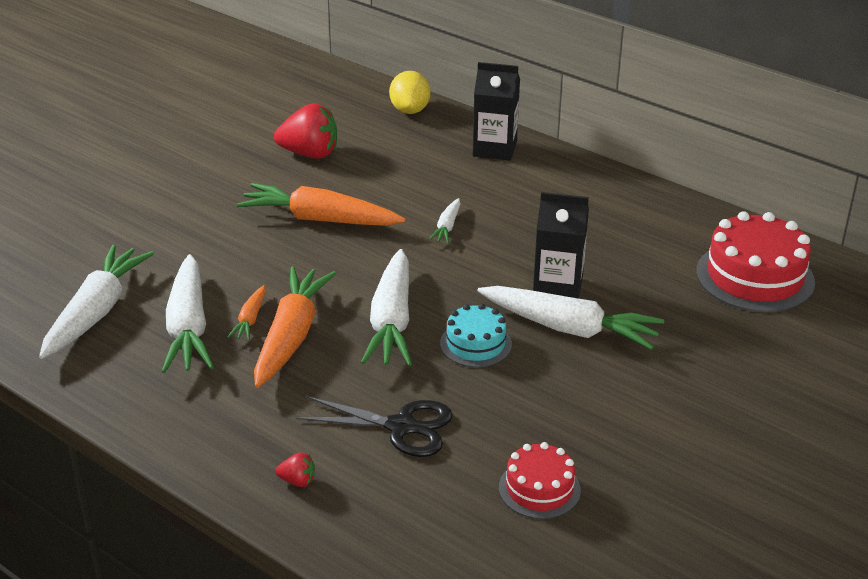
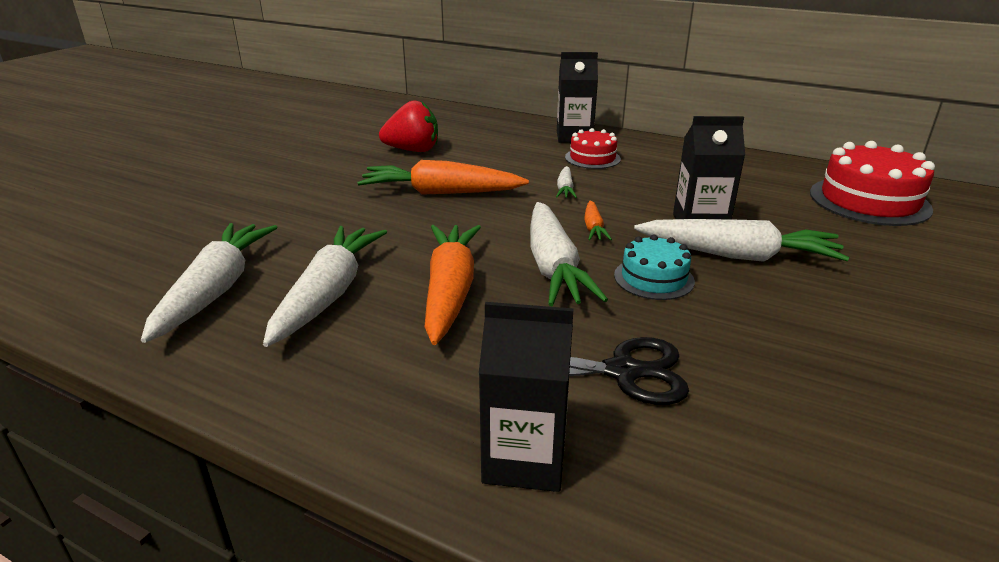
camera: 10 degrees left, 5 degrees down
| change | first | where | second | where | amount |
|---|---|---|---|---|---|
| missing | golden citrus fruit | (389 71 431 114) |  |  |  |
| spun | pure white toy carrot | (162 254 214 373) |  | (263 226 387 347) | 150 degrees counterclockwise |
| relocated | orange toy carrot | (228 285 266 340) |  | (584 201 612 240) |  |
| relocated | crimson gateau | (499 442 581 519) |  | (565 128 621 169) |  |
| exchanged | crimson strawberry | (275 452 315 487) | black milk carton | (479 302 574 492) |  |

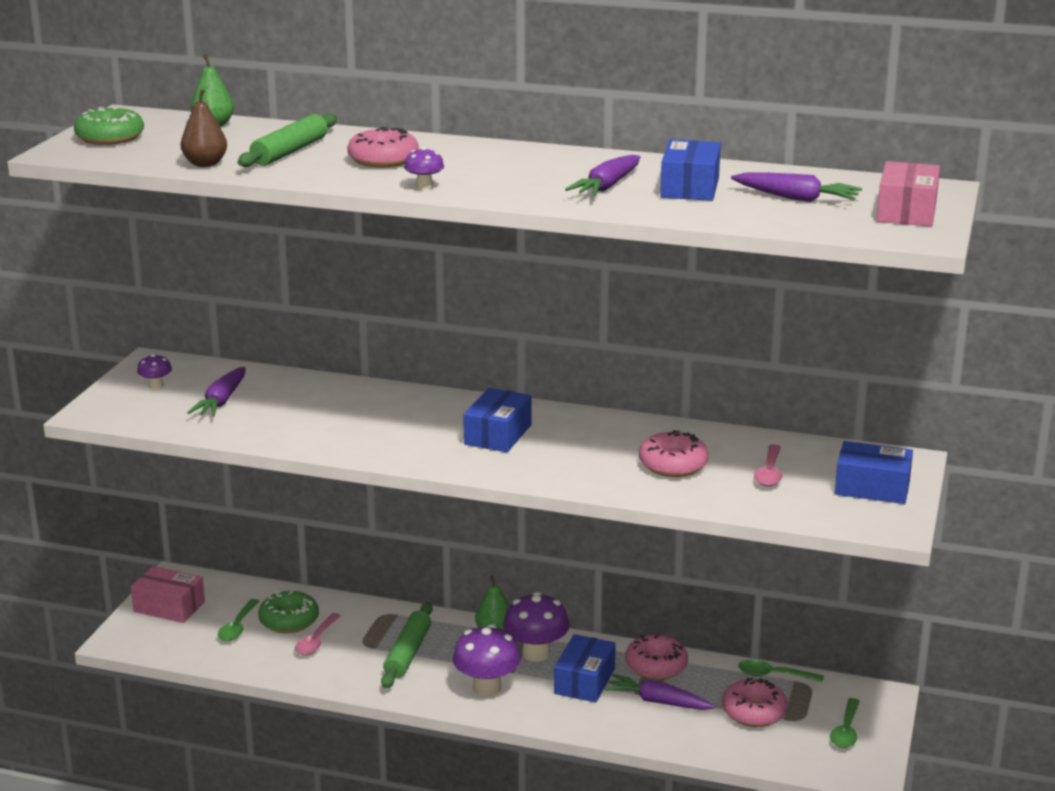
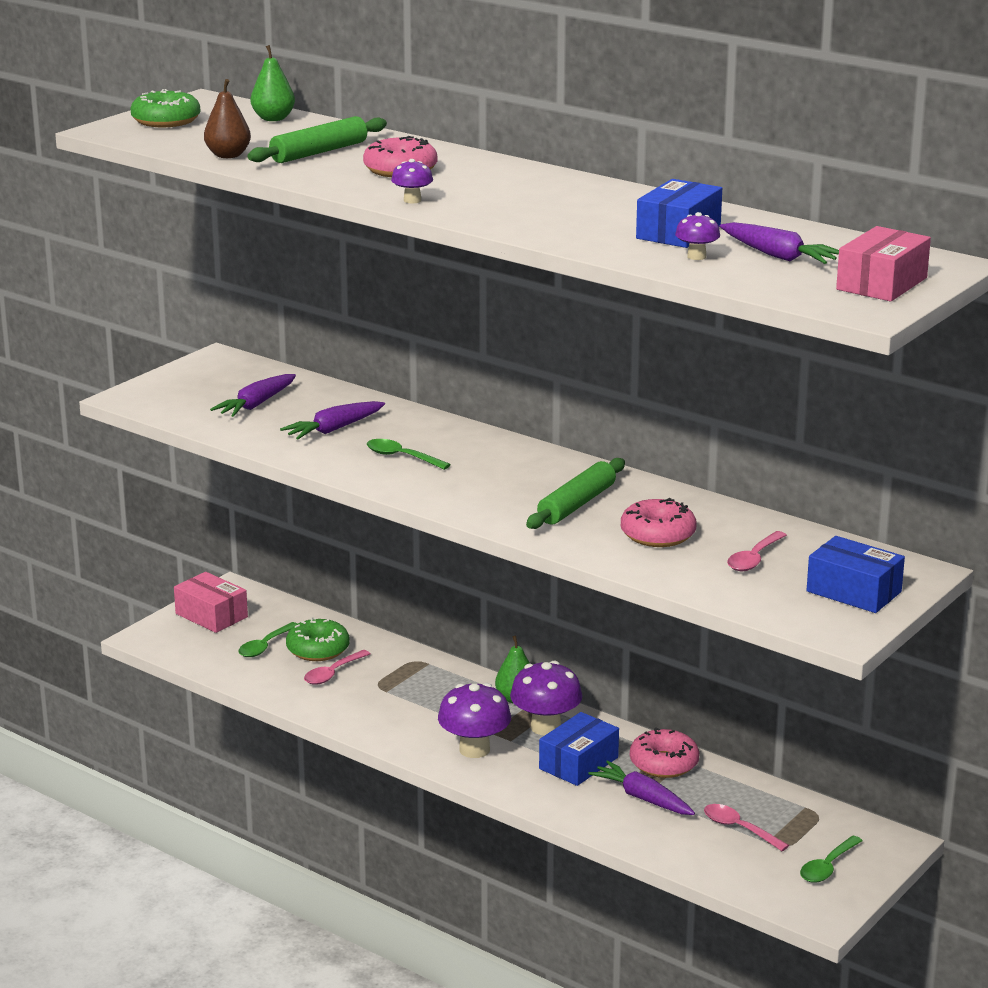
camera: 20 degrees right, 0 degrees up
| change | first | where | second | where | amount |
|---|---|---|---|---|---|
| relocated | purple toy carrot | (565 155 640 196) |  | (280 401 385 440) |  |
| relocated | purple mushroom | (137 354 172 389) |  | (675 212 720 260) |  |
| missing | royal blue box | (463 388 532 452) |  |  |  |
| relocated | emerald dough roller | (381 602 433 688) |  | (526 458 625 529) |  |
| relocated | emerald teaspoon | (738 660 824 683) |  | (367 439 451 470) |  |
| exchanged | pink donut | (722 678 788 727) | pink teaspoon | (704 804 789 851) |  |

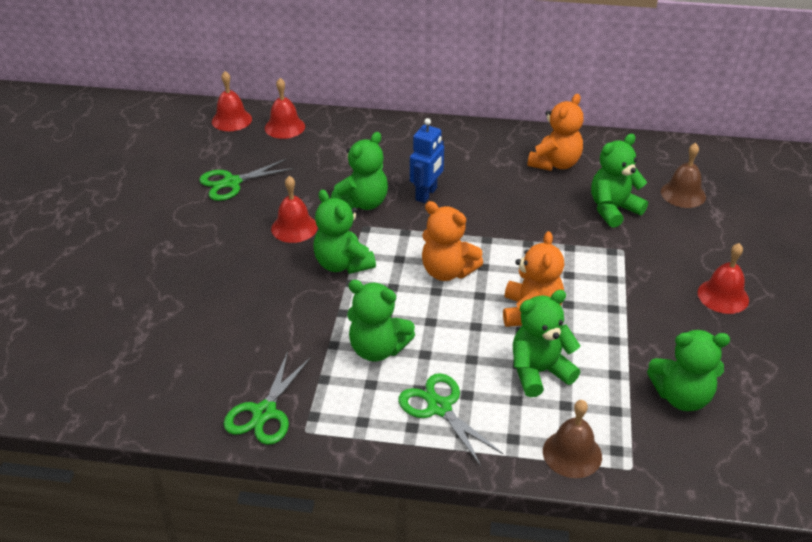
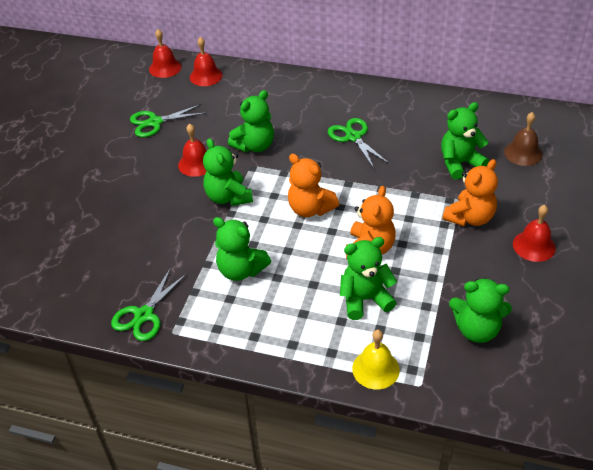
camera: 10 degrees right, 5 degrees up
| change | first | where | second | where | amount |
|---|---|---|---|---|---|
| relocated | orange stuffed bear | (527 94 584 171) |  | (442 159 498 226) |  |
| missing | royal blue toy robot | (410 118 444 203) |  |  |  |
| relocated | emerald shears | (398 373 503 466) |  | (328 118 390 168) |  |
| colour | dark brown school bell | (543 400 602 478) | golden school bell | (352 329 400 389) |  |

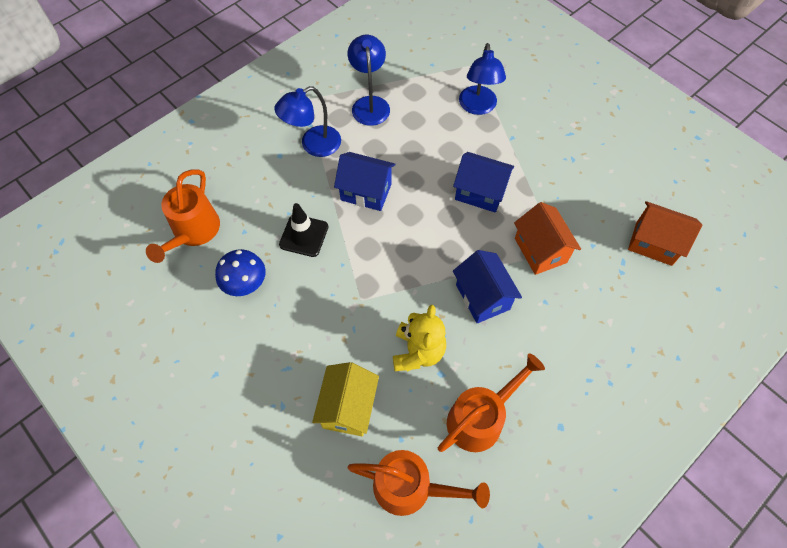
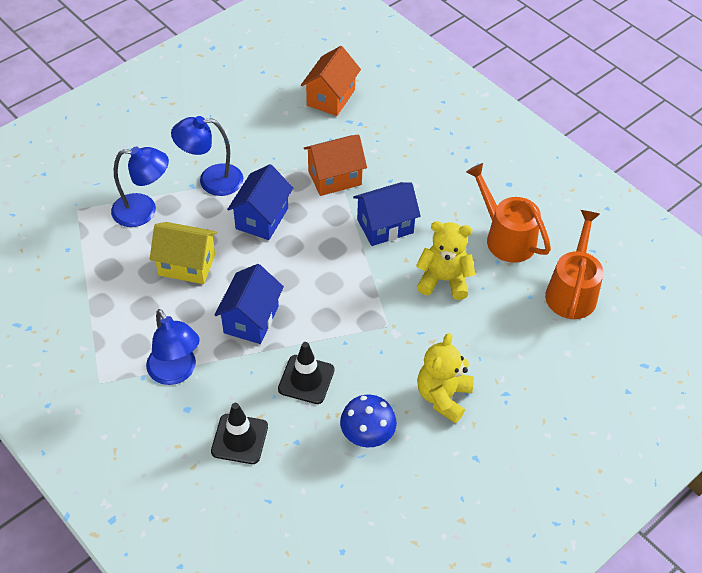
camera: 90 degrees left, 10 degrees down
| change | first | where | second | where | amount |
|---|---|---|---|---|---|
| relocated | royal blue desk lamp | (348 35 390 126) |  | (171 116 243 196) |  |
| missing | orange sprinkling can | (146 169 220 263) |  |  |  |
| relocated | golden toy house | (312 362 379 436) |  | (150 222 217 284) |  |
| appeared |  |  | golden stuffed bear | (417 333 474 423) |  |
| appeared |  |  | black road cone | (211 403 268 464) |  |

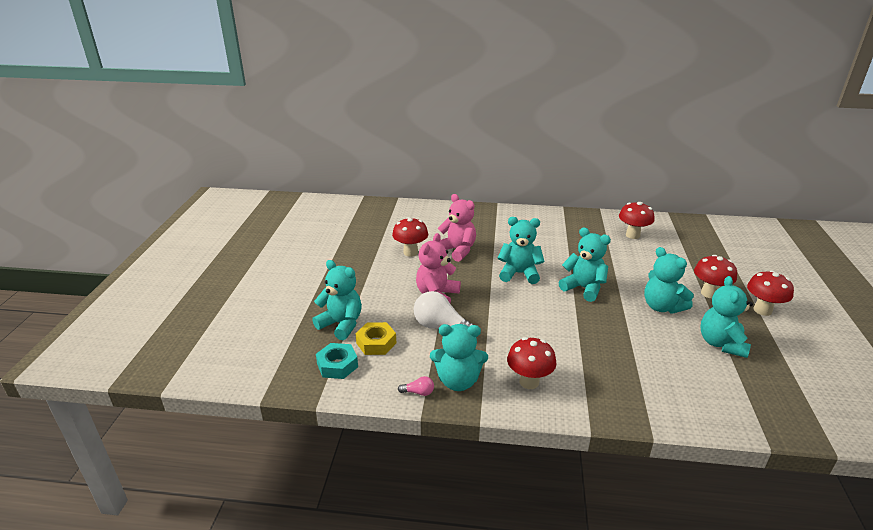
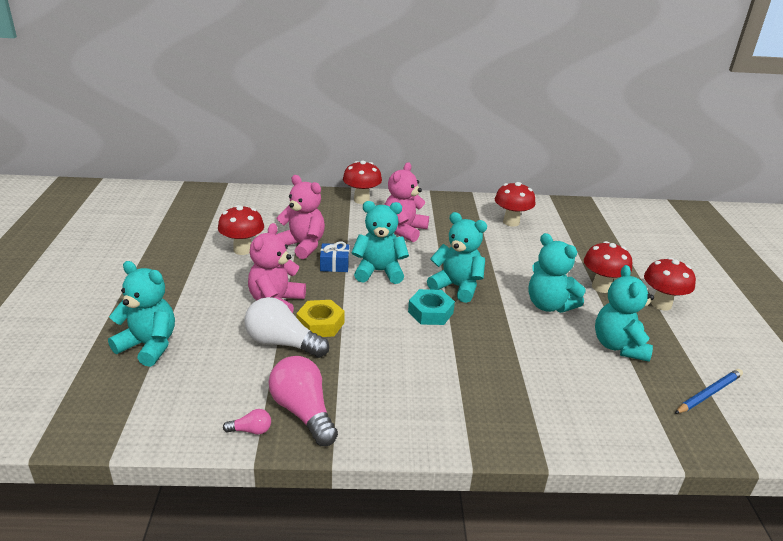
camera: 10 degrees left, 0 degrees up
| change | first | where | second | where | amount |
|---|---|---|---|---|---|
| relocated | golden hexagon nut | (355 322 396 355) |  | (296 300 345 337) |  |
| exchanged | aqua stuffed bear | (430 324 488 391) | pink lightbulb | (269 356 338 446) |  |
| relocated | crimson mushroom | (507 337 556 389) |  | (343 161 382 204) |  |
| relocated | aqua hexagon nut | (316 343 358 379) |  | (408 289 455 325) |  |
| appeared |  |  | pink stuffed bear | (384 162 429 242) |  |
| appeared |  |  | royal blue present | (320 241 349 272) |  |
| appeared |  |  | royal blue wooden pencil | (675 369 743 414) |  |

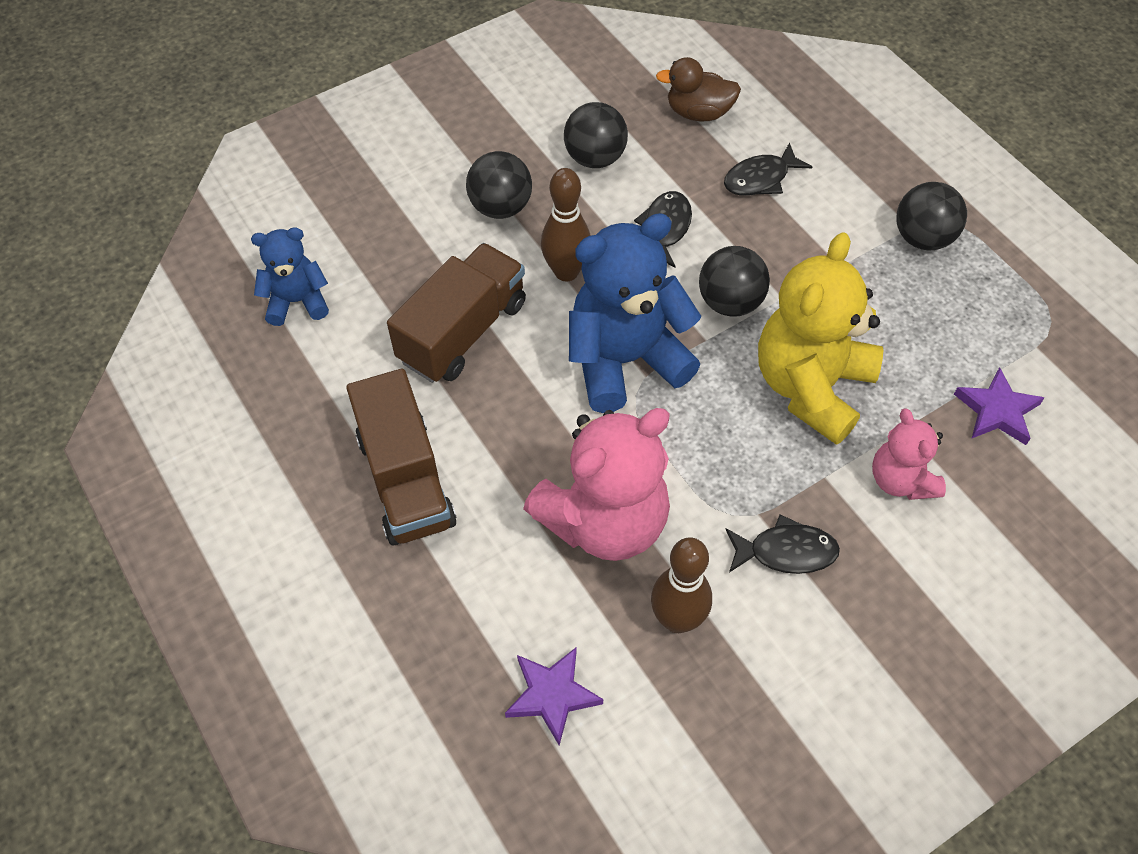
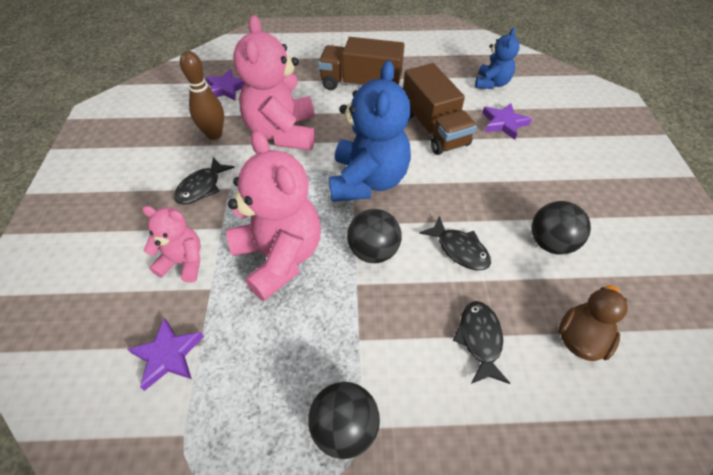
camera: 120 degrees right, 5 degrees down
| change | first | where | second | where | amount |
|---|---|---|---|---|---|
| missing | black ball | (466 151 532 219) |  |  |  |
| missing | dark brown skittle | (541 168 591 281) |  |  |  |
| colour | golden stuffed bear | (758 232 884 445) | pink stuffed bear | (226 130 321 301) |  |
| appeared |  |  | purple star | (482 103 532 140) |  |

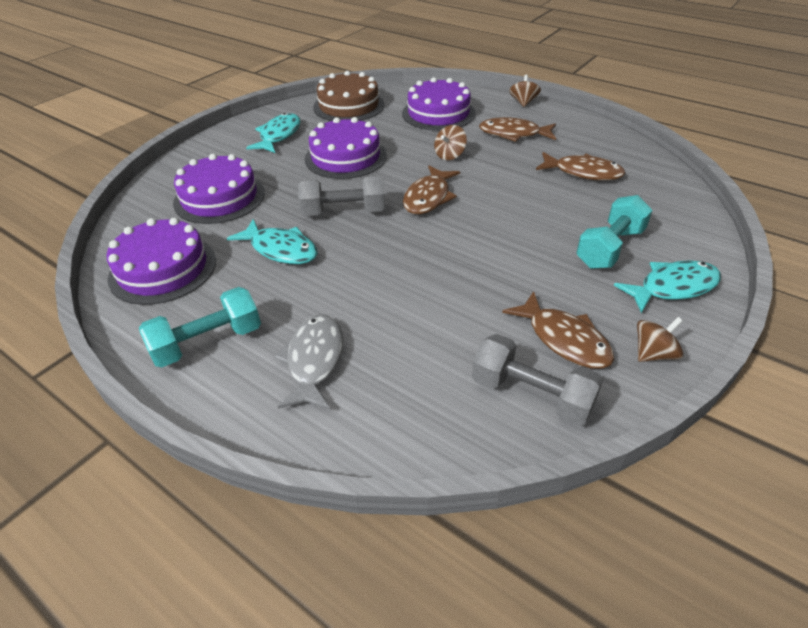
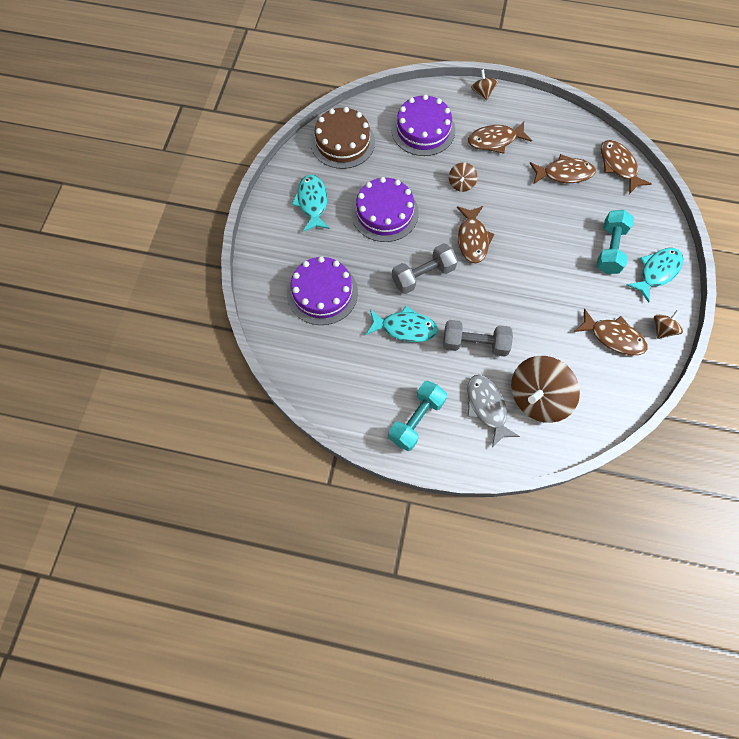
camera: 25 degrees left, 25 degrees up
| change | first | where | second | where | amount |
|---|---|---|---|---|---|
| missing | purple gateau | (107 218 216 305) |  |  |  |
| relocated | grey free weight | (472 334 603 426) |  | (443 320 513 357) |  |
| appeared |  |  | dark brown toy fish | (601 140 652 194) |  |
| appeared |  |  | dark brown spinning top | (511 356 580 423) |  |

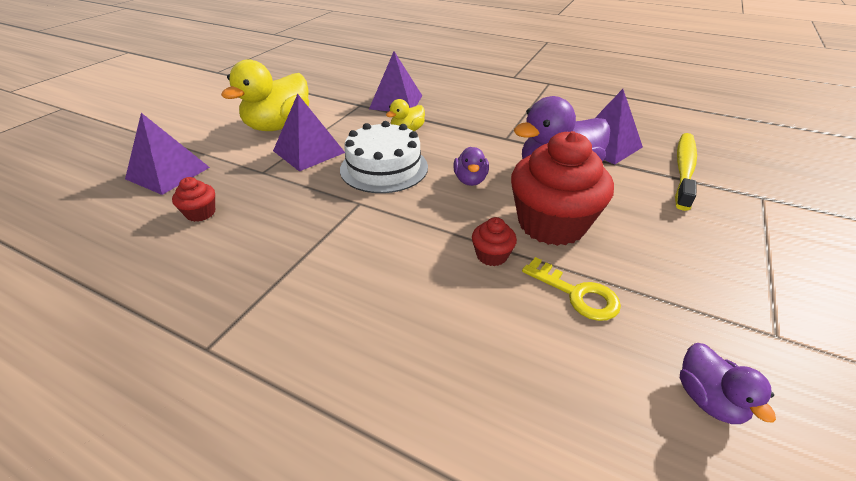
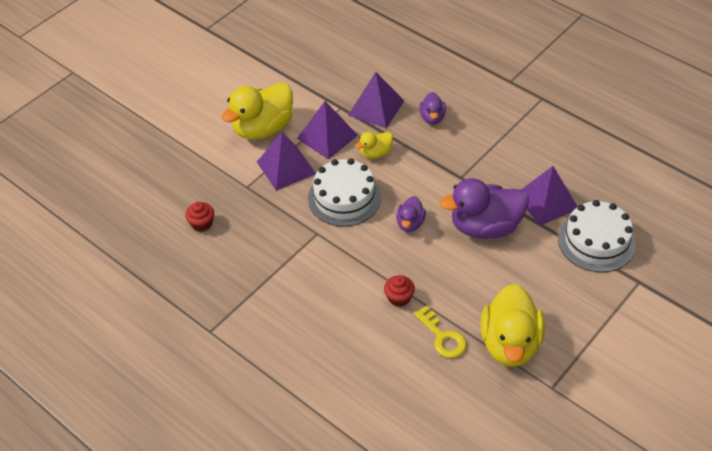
camera: 15 degrees right, 10 degrees up
| change | first | where | second | where | amount |
|---|---|---|---|---|---|
| relocated | purple pyramid | (125 113 210 195) |  | (297 101 358 159) |  |
| missing | crimson cupcake | (511 131 614 246) |  |  |  |
| exchanged | golden toothbrush | (675 133 697 211) | pure white gateau | (558 200 636 272) |  |
| relocated | purple duck | (680 343 776 424) |  | (419 92 446 124) |  |
| appeared |  |  | golden duck | (481 284 545 367) |  |

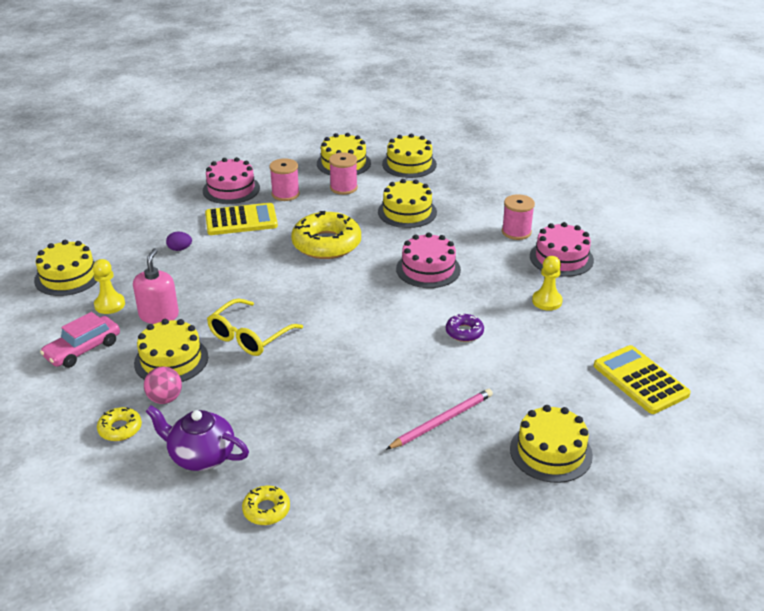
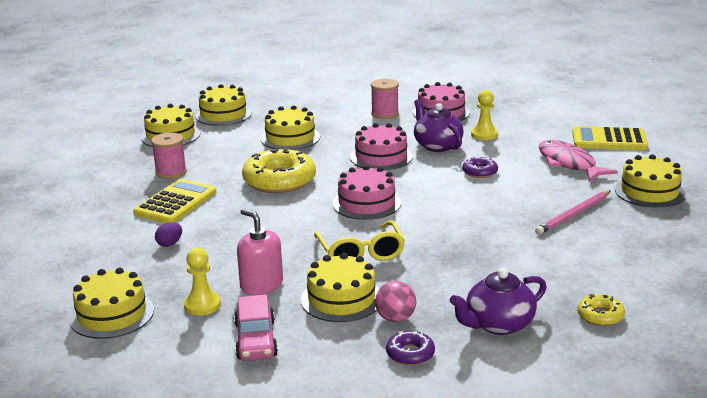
camera: 50 degrees left, 10 degrees down
| change | first | where | second | where | amount |
|---|---|---|---|---|---|
| missing | pink spool | (329 152 358 195) |  |  |  |
| relocated | pink gateau | (203 157 260 204) |  | (332 165 401 220) |  |
| spun | pink wooden pencil | (386 389 493 450) |  | (535 191 611 235) | 135 degrees counterclockwise |
| colour | golden donut | (97 407 142 441) | purple donut | (386 331 435 366) |  |
| appeared |  |  | purple china teapot | (414 99 464 152) |  |
| appeared |  |  | pink toy fish | (539 140 618 182) |  |

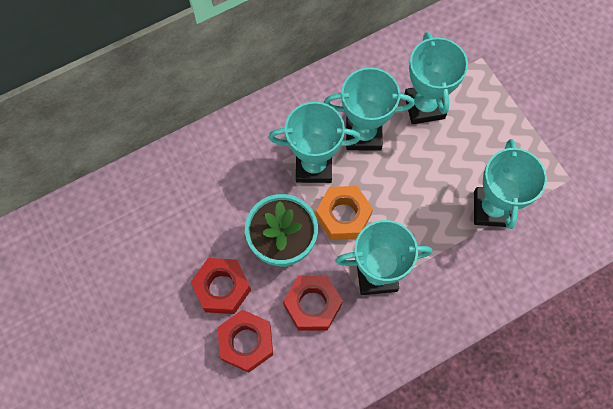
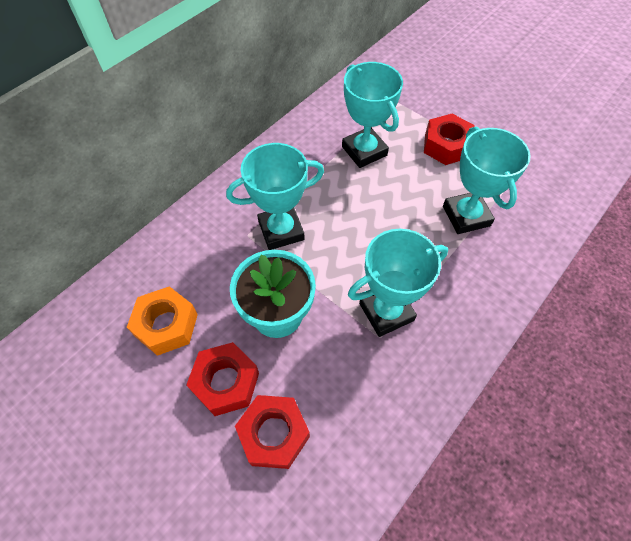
camera: 20 degrees left, 10 degrees down
| change | first | where | second | where | amount |
|---|---|---|---|---|---|
| missing | aqua award cup | (324 67 415 151) |  |  |  |
| relocated | orange hexagon nut | (316 186 373 240) |  | (127 286 198 356) |  |
| relocated | crimson hexagon nut | (283 276 343 331) |  | (424 114 475 165) |  |

